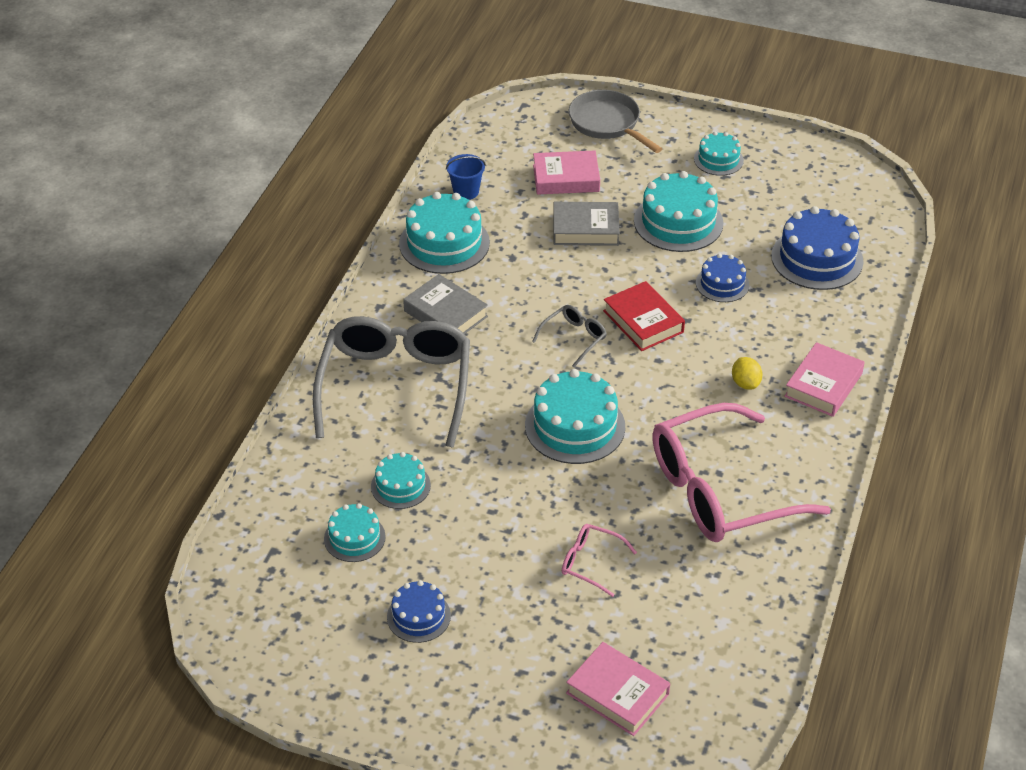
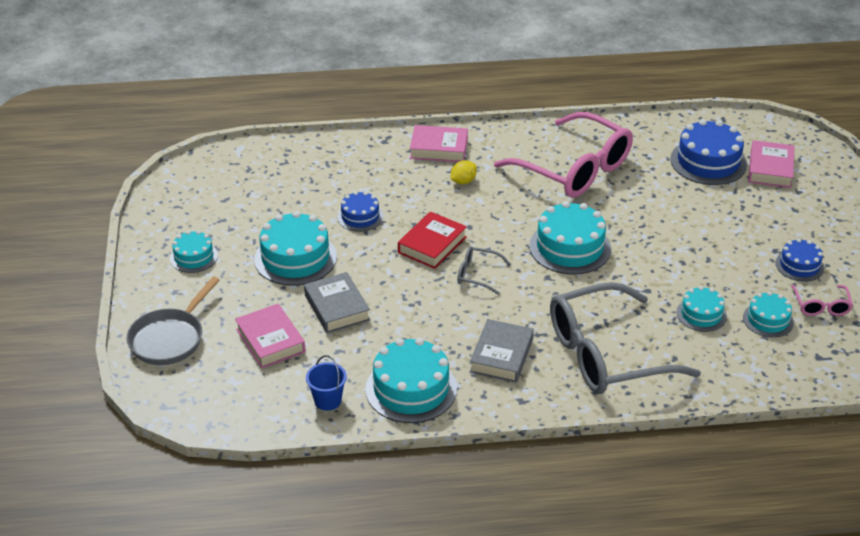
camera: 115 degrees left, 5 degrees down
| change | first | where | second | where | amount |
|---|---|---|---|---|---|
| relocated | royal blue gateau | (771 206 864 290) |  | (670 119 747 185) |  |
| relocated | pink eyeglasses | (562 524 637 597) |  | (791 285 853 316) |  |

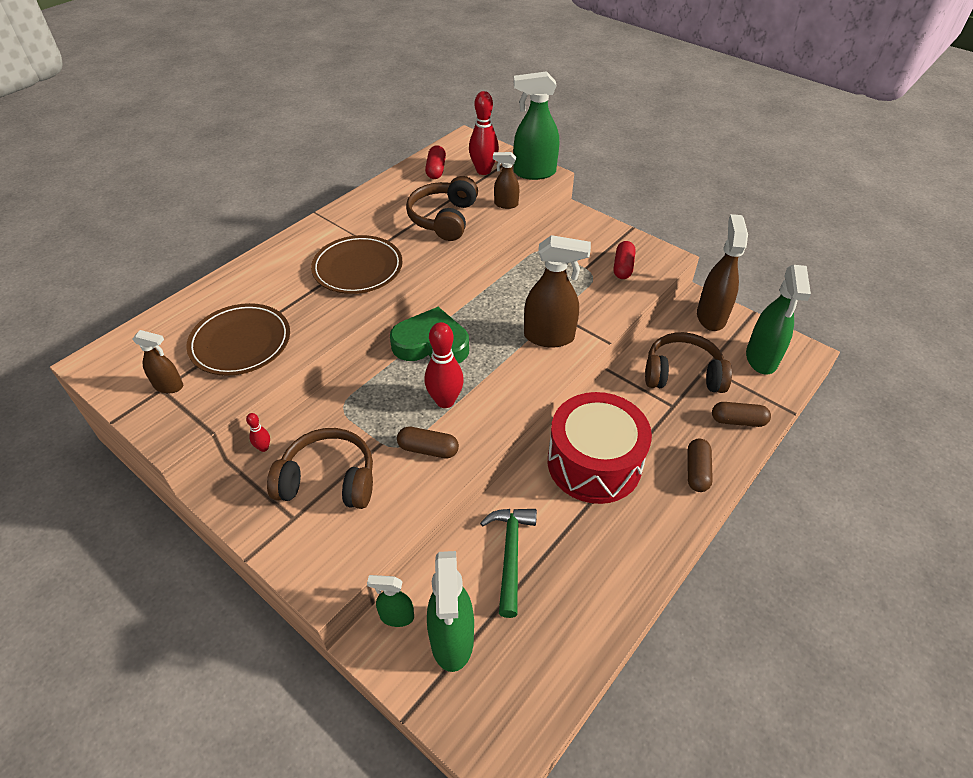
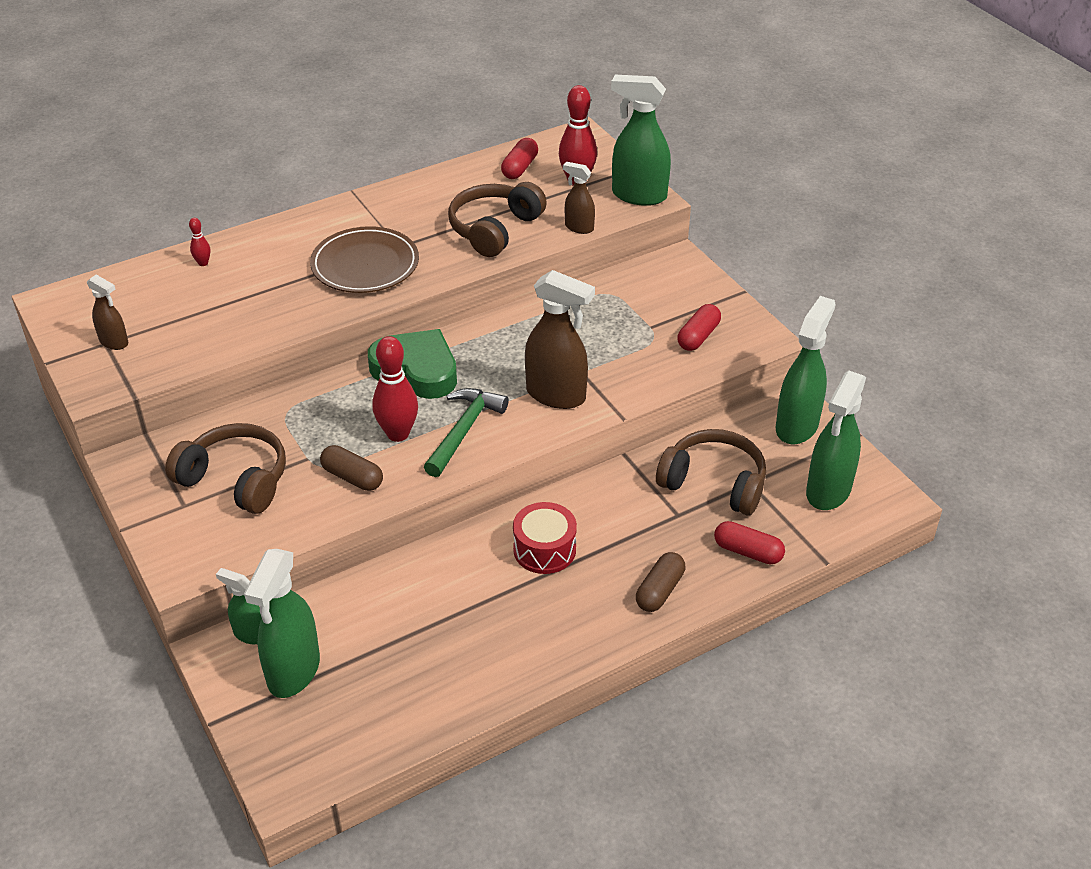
camera: 20 degrees right, 5 degrees down
| change | first | where | second | where | amount |
|---|---|---|---|---|---|
| colour | dark brown sprayer | (697 214 748 331) | emerald sprayer | (776 296 836 444) |  |
| missing | dark brown flat dish | (186 303 290 376) |  |  |  |
| size | crimson snare drum | (548 392 652 504) |  | (513 502 577 574) | x0.55 |
| colour | dark brown pill | (712 402 771 427) | crimson pill | (714 521 785 564) |  |
| relocated | crimson skittle | (246 413 270 452) |  | (189 218 211 266) |  |
| relocated | emerald claw hammer | (480 509 537 618) |  | (424 388 509 477) |  |

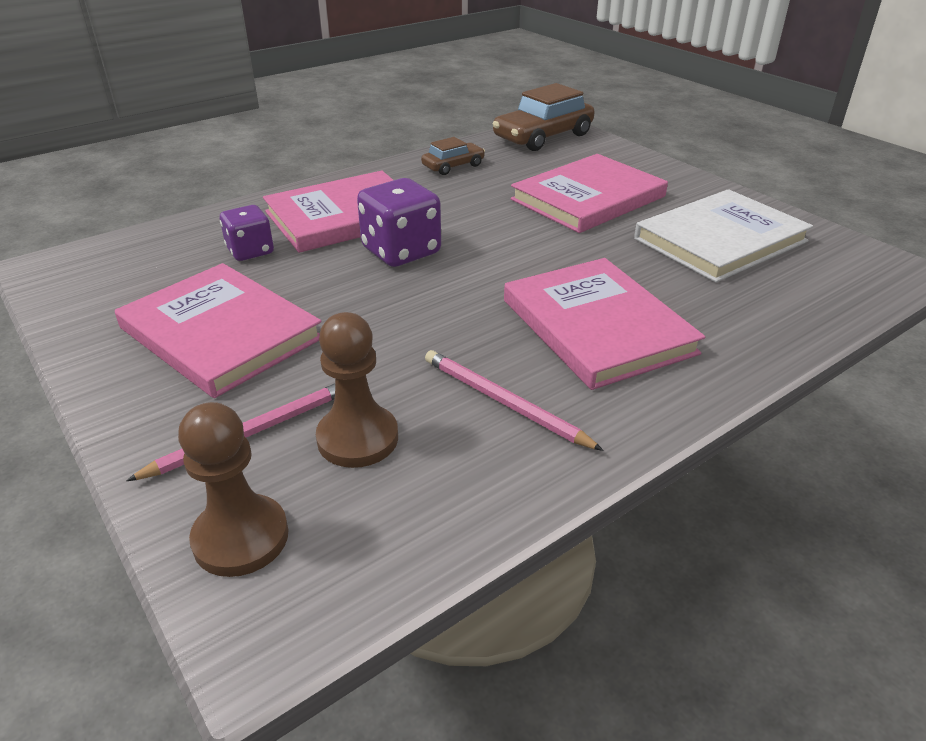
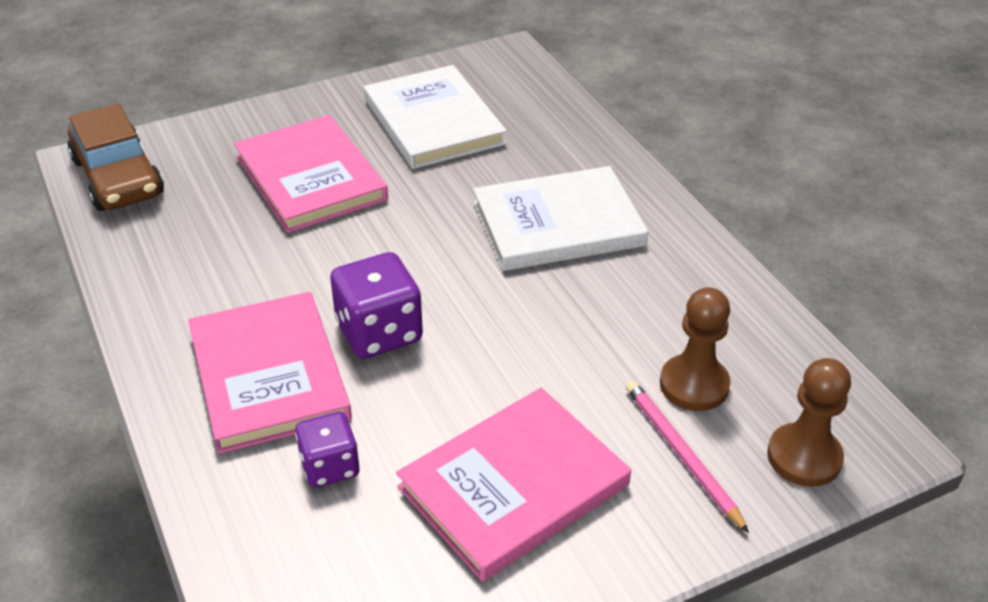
camera: 80 degrees left, 5 degrees up
| change | first | where | second | where | amount |
|---|---|---|---|---|---|
| missing | dark brown automobile | (421 137 485 175) |  |  |  |
| colour | pink hardback | (504 258 705 390) | pure white hardback | (473 166 648 271) |  |
| missing | pink wooden pencil | (425 350 604 451) |  |  |  |

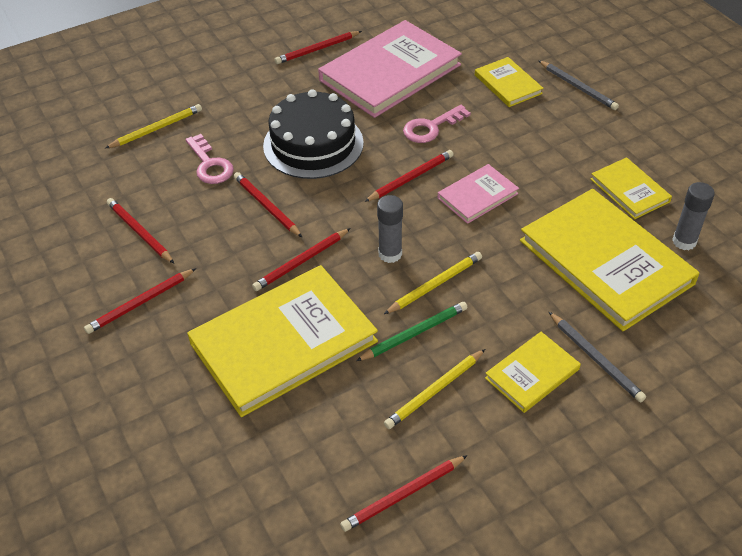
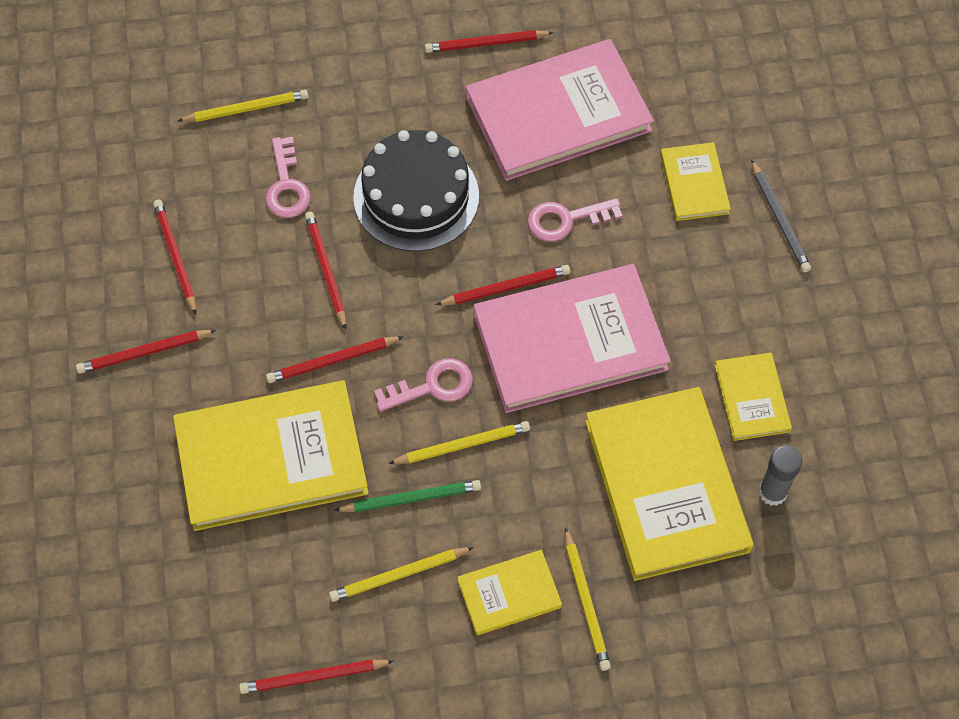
camera: 20 degrees right, 15 degrees up
| change | first | where | second | where | amount |
|---|---|---|---|---|---|
| size | pink hardback | (438 164 519 224) |  | (474 264 671 413) | x2.03 |
| exchanged | grey glue stick | (377 195 403 263) | pink key | (374 358 473 412) |  |
| colour | grey wooden pencil | (549 312 646 402) | golden wooden pencil | (565 527 611 671) |  |

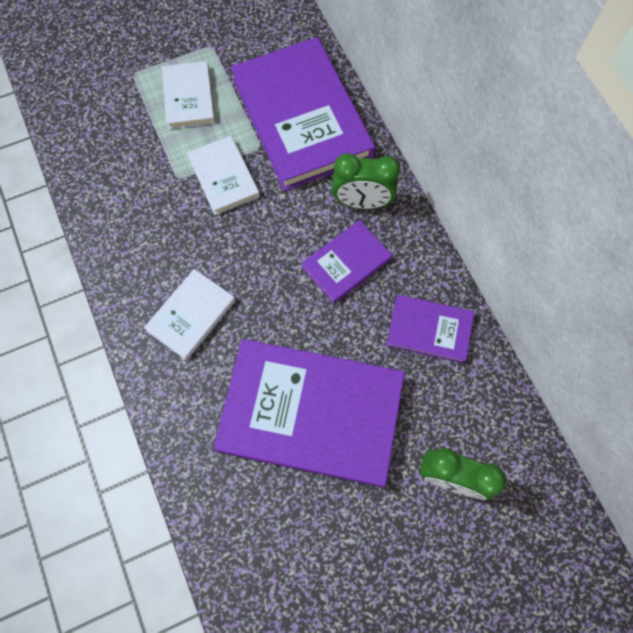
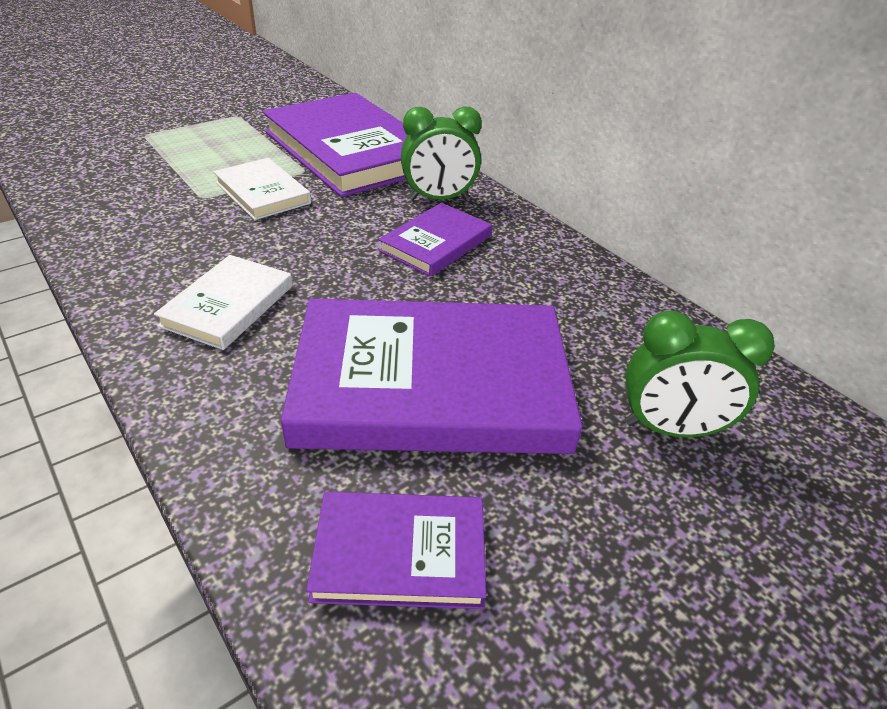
camera: 15 degrees left, 30 degrees down
| change | first | where | second | where | amount |
|---|---|---|---|---|---|
| missing | pure white hardback | (162 61 215 129) |  |  |  |
| relocated | purple hardback | (386 295 474 364) |  | (306 491 487 609) |  |

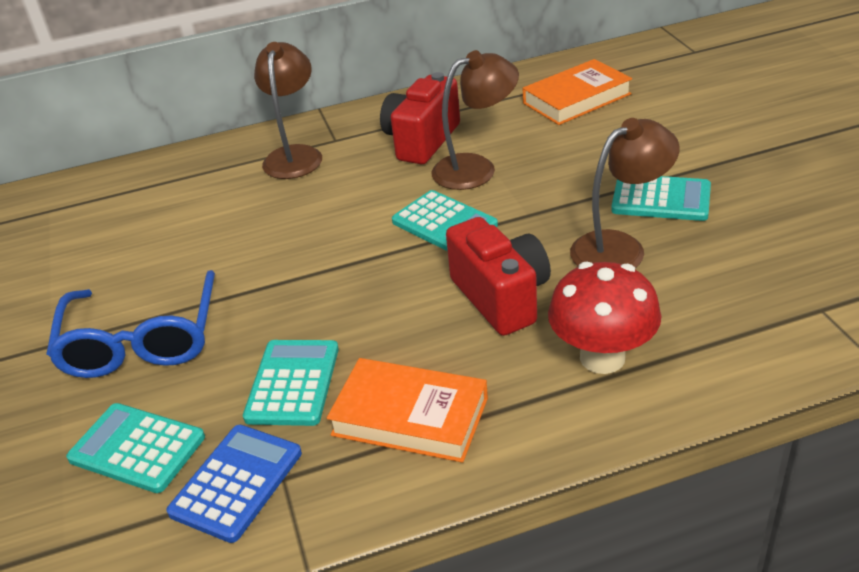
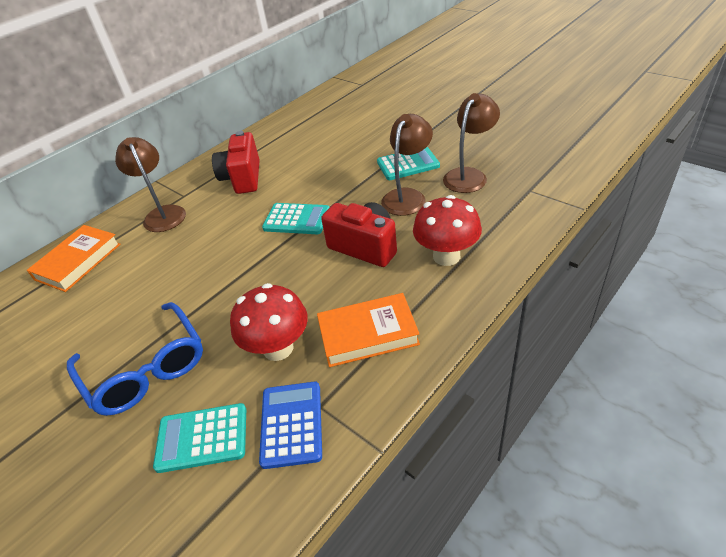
camera: 30 degrees left, 5 degrees up
| change | first | where | second | where | amount |
|---|---|---|---|---|---|
| relocated | dark brown desk lamp | (432 50 519 190) |  | (443 93 500 193) |  |
| relocated | orange hardback | (523 59 632 125) |  | (27 225 121 292) |  |
| exchanged | aqua pocket calculator | (243 340 339 426) | crimson mushroom | (230 283 308 361) |  |

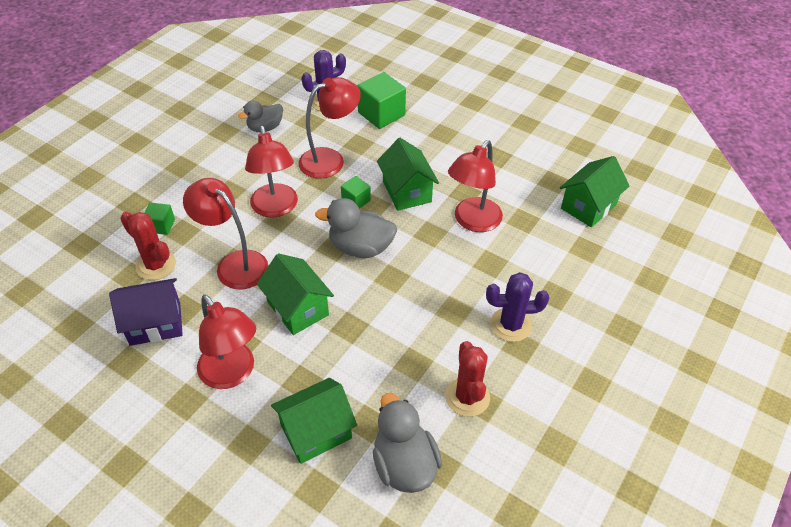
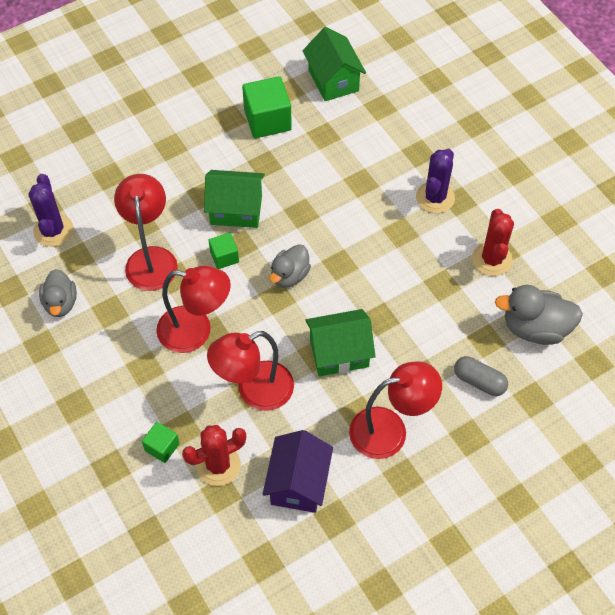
camera: 65 degrees left, 10 degrees up
| change | first | where | second | where | amount |
|---|---|---|---|---|---|
| relocated | emerald cube | (357 72 406 129) |  | (242 76 292 138) |  |
| missing | crimson desk lamp | (448 140 503 232) |  |  |  |
| size | grey duck | (315 198 397 258) |  | (270 244 311 288) | x0.66 |
| spun | crimson cactus | (445 341 490 417) |  | (472 209 514 276) | 75 degrees clockwise |
| exchanged | emerald toy house | (271 378 357 464) | grey pill | (454 356 508 396) |  |

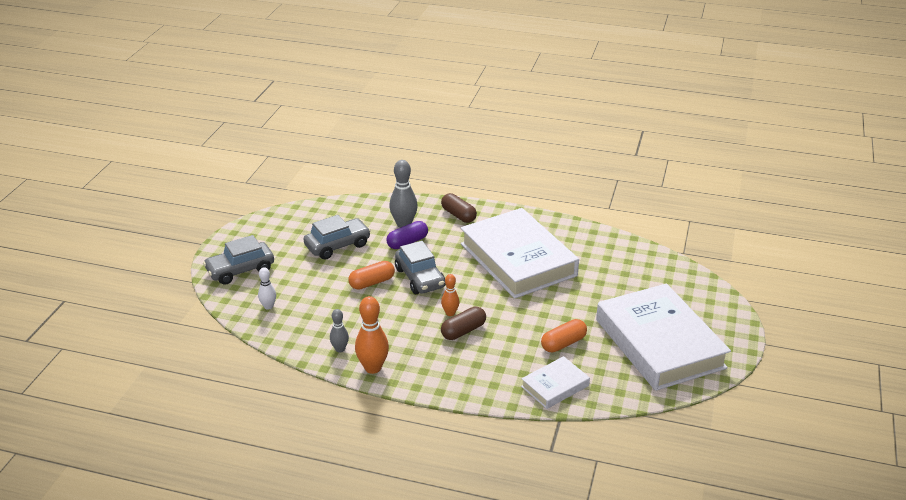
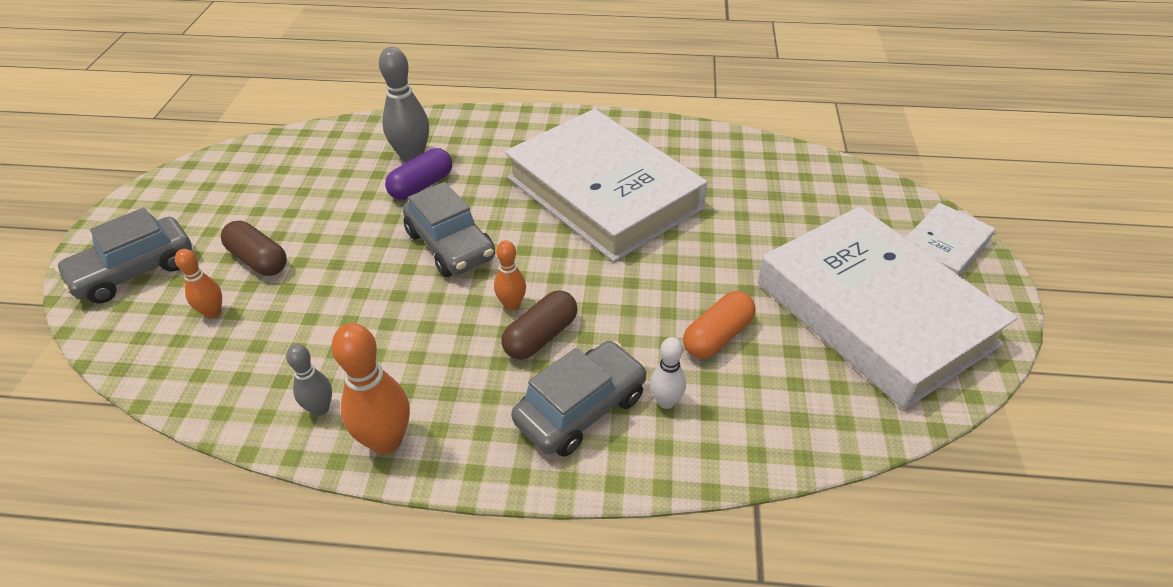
camera: 10 degrees left, 10 degrees up
| change | first | where | second | where | amount |
|---|---|---|---|---|---|
| relocated | dark brown pill | (441 193 477 223) |  | (221 221 287 276) |  |
| relocated | grey automobile | (303 215 371 259) |  | (511 341 647 457) |  |
| missing | orange pill | (348 261 395 290) |  |  |  |
| relocated | pure white skittle | (258 267 276 310) |  | (650 337 686 409) |  |
| relocated | pure white hardback | (521 356 590 409) |  | (905 203 995 276) |  |
| appeared |  |  | orange skittle | (175 249 222 319) |  |

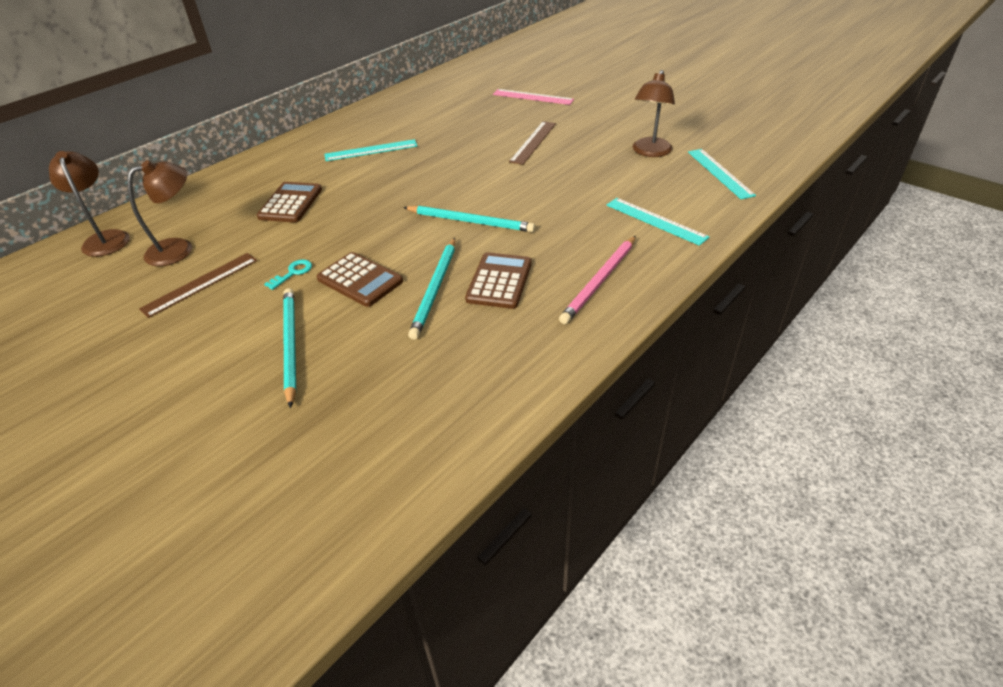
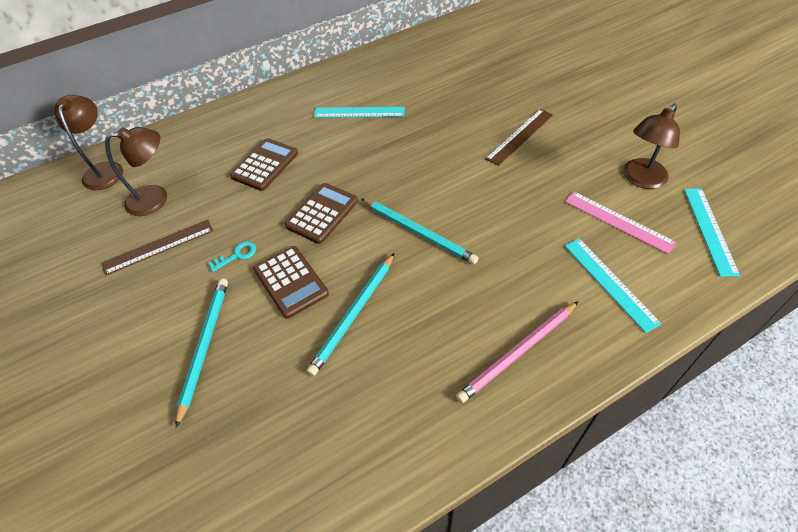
camera: 20 degrees right, 10 degrees up
| change | first | where | second | where | amount |
|---|---|---|---|---|---|
| relocated | pink ruler | (493 89 574 105) |  | (565 192 677 254) |  |
| relocated | dark brown pocket calculator | (465 252 532 309) |  | (285 183 358 244) |  |

